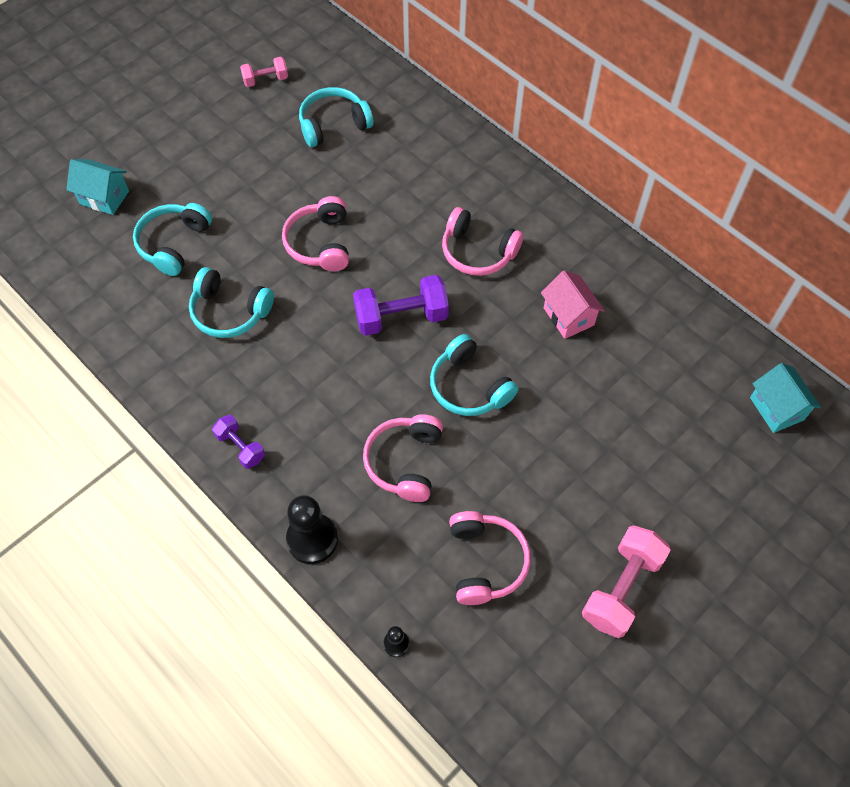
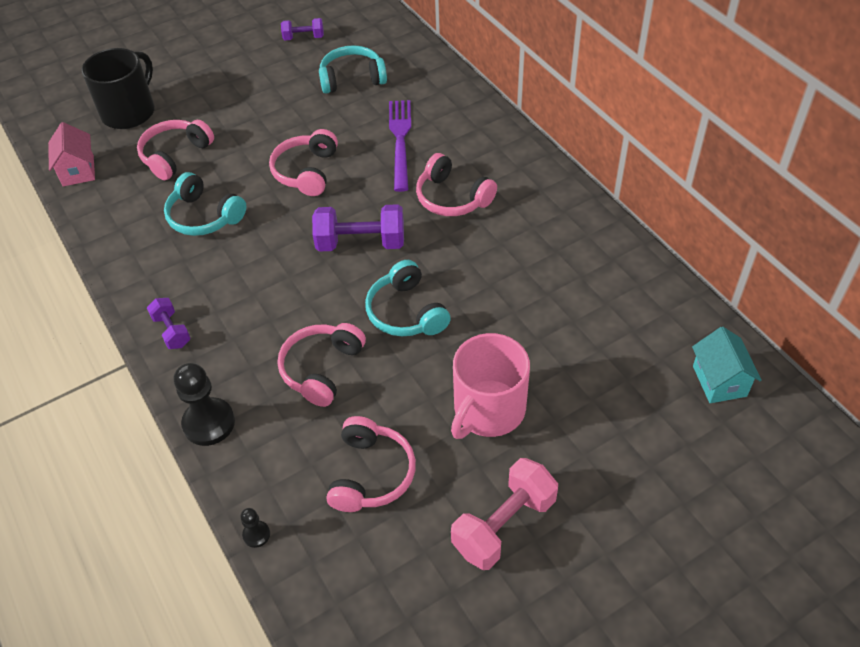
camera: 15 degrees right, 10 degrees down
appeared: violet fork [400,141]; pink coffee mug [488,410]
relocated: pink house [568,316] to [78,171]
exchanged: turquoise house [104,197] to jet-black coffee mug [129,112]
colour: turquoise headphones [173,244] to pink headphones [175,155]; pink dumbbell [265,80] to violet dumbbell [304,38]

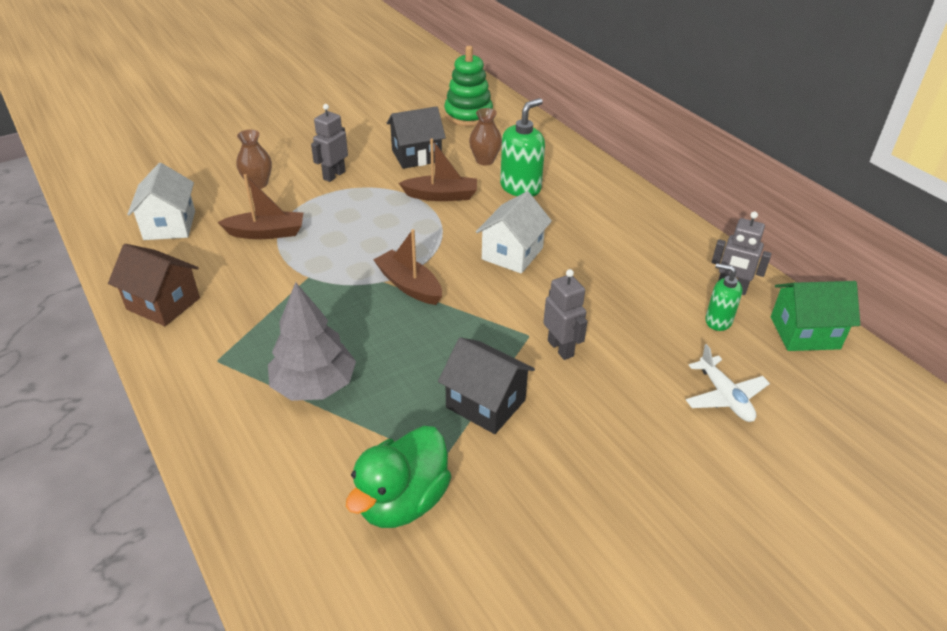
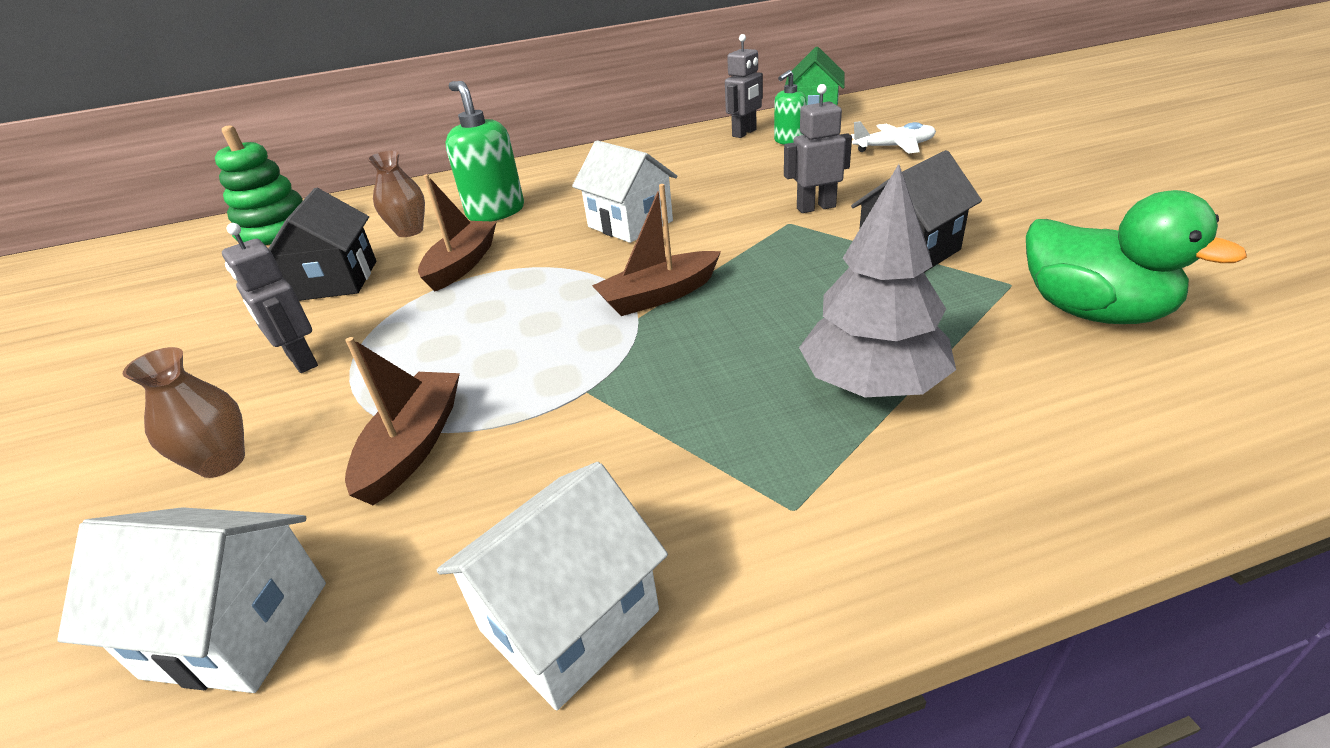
camera: 70 degrees left, 5 degrees down
colour: russet house [163,303] to pure white house [569,620]

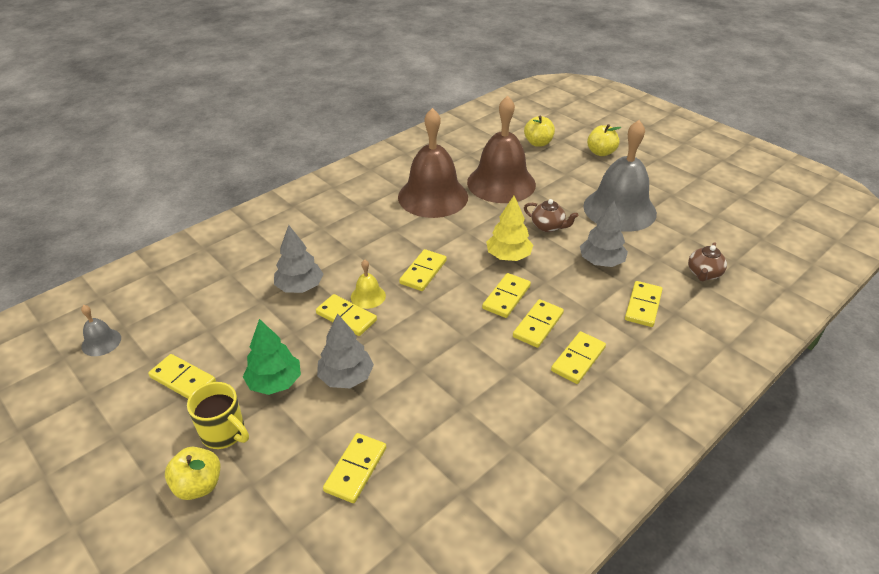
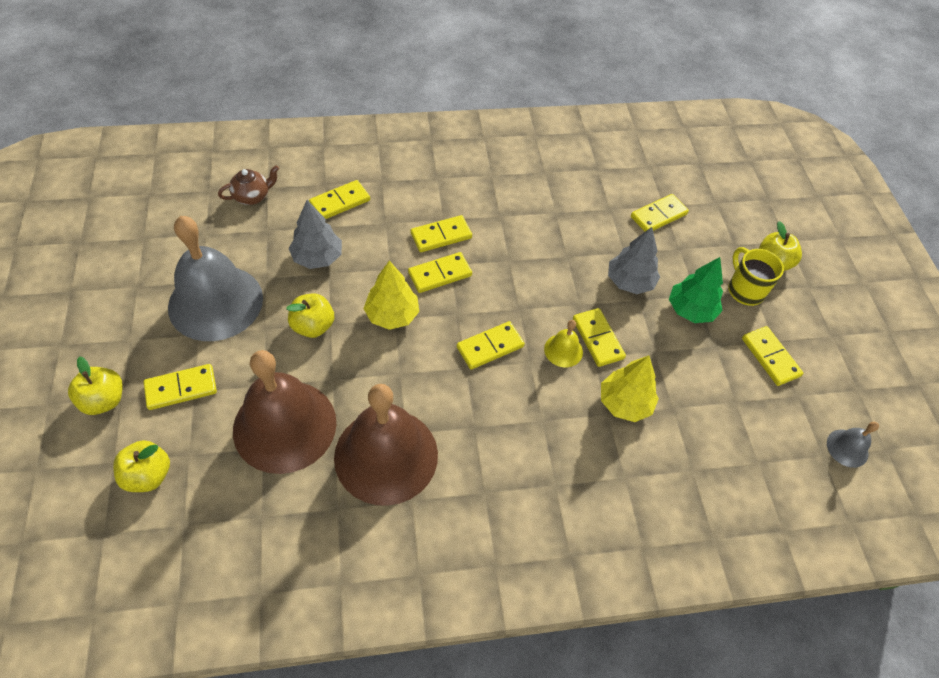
camera: 150 degrees left, 15 degrees up
relocated: bright yellow domino tile [578,359] to [181,388]
exchanged: russet china teapot [548,226] to bright yellow apple [313,326]
colour: ash-grey fir tree [300,287] to bright yellow fir tree [624,403]

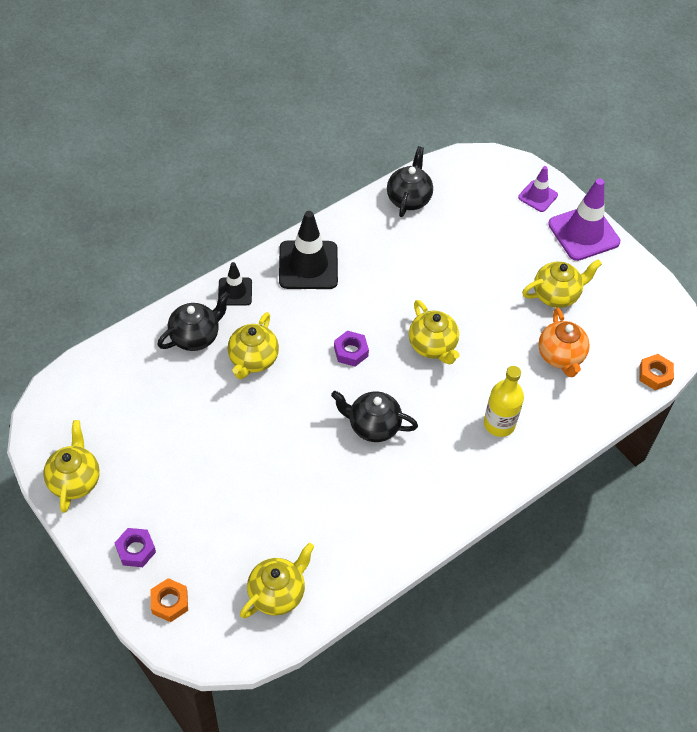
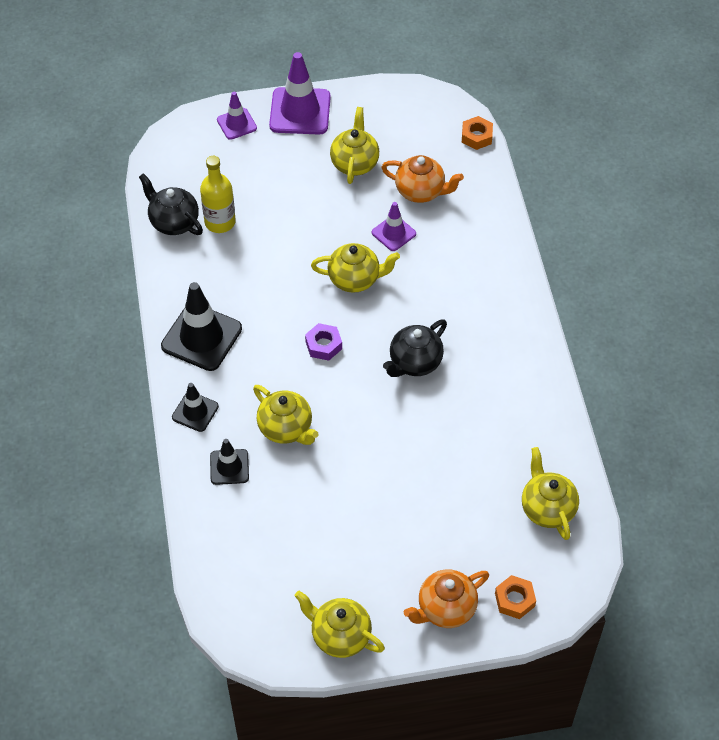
camera: 60 degrees left, 0 degrees up
appeared: violet safety cone [393,233]
relocated: bright yellow drink bottle [499,424] to [220,222]
exchanged: violet hex nut [136,550] to orange china teapot [445,609]; jet-black china teapot [195,336] to jet-black safety cone [229,467]

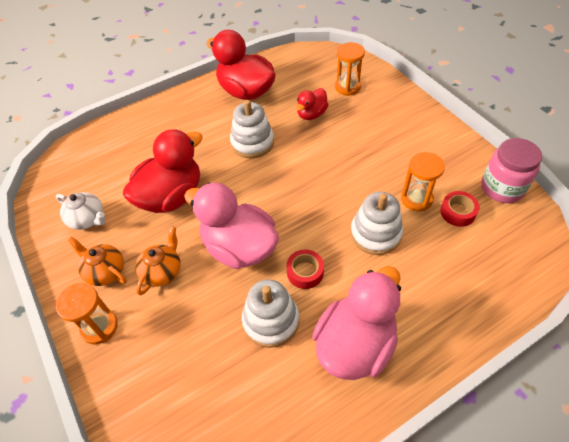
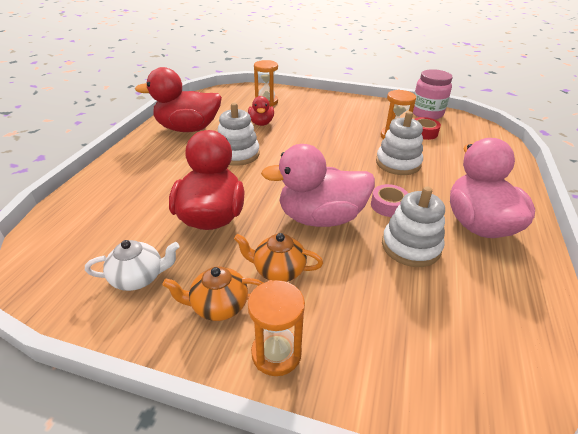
camera: 45 degrees left, 15 degrees down
colour: scarlet tape [305,272] to pink tape [388,205]
spun: orange china teapot [162,271] = [278,270] 60 degrees counterclockwise

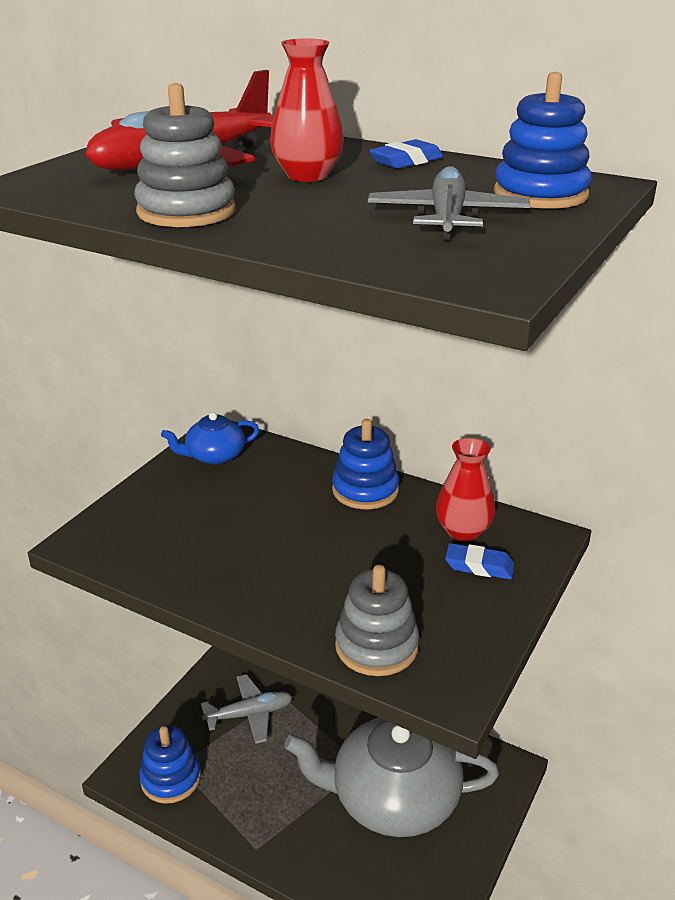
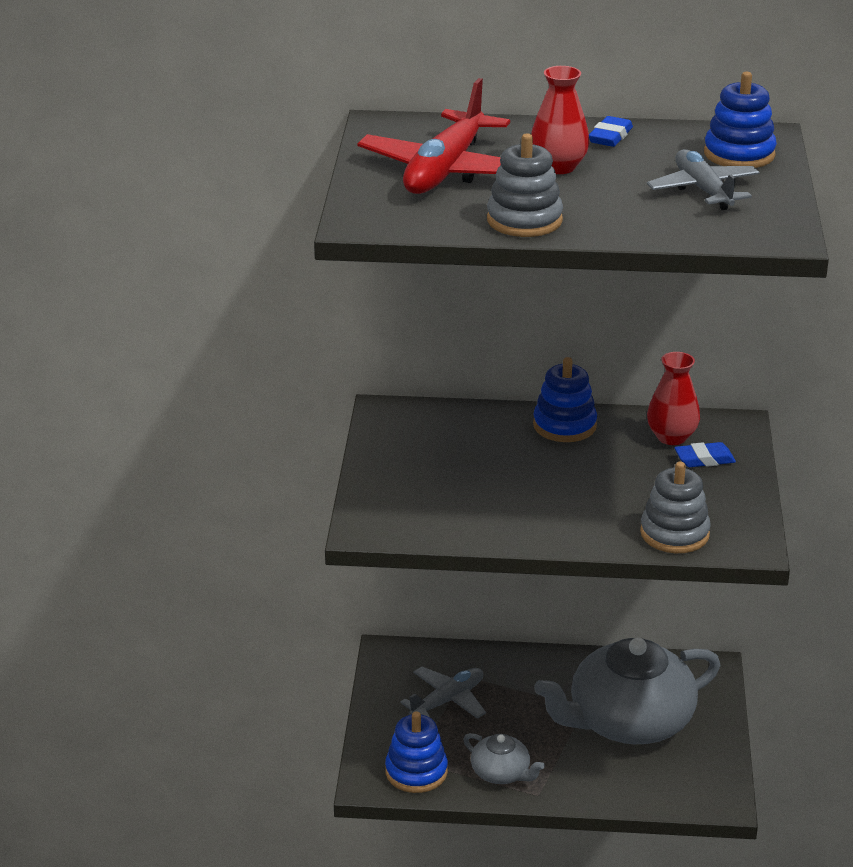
camera: 25 degrees left, 0 degrees up
missing: blue china teapot [214,455]
appeared: ash-grey china teapot [501,773]

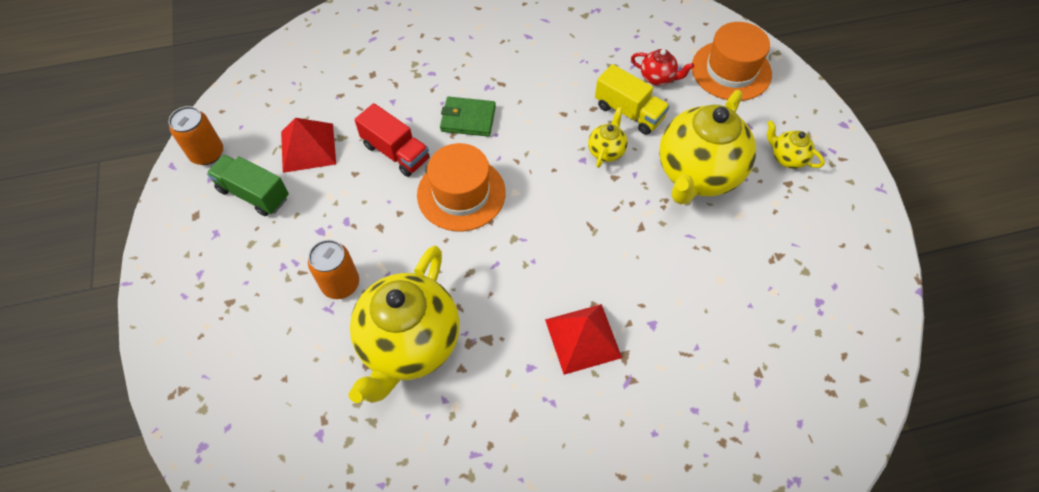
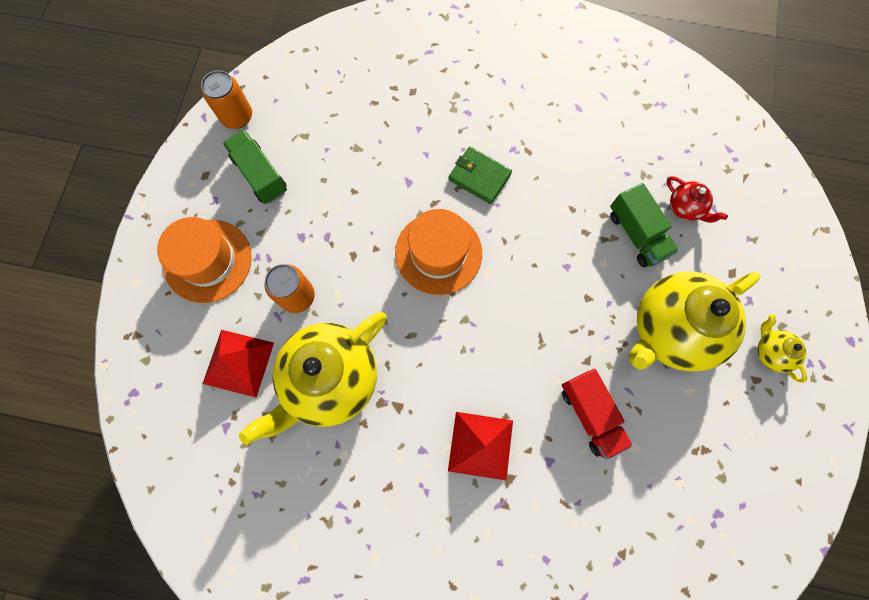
camera: 25 degrees right, 15 degrees up
missing: bright yellow china teapot [606,151]
relocated: scarlet pyramid [308,147] to [238,362]; scarlet truck [396,152] to [590,415]; orange tall hat [731,70] to [208,261]
colour: bright yellow truck [629,112] to emerald truck [636,234]

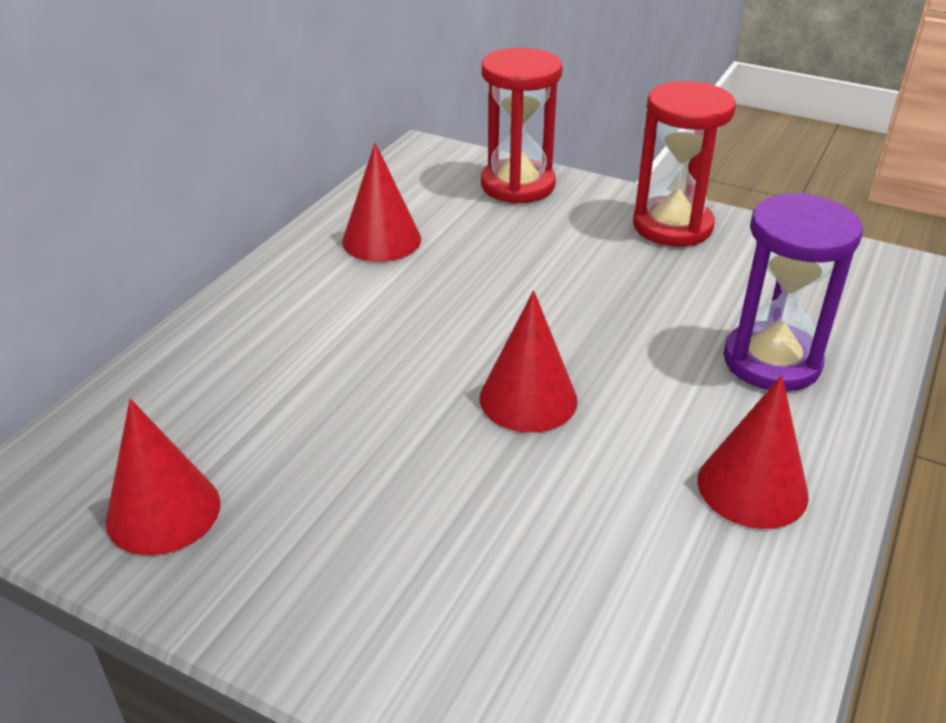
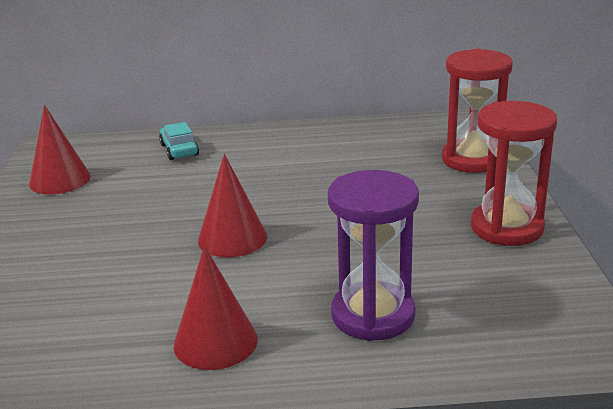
camera: 60 degrees right, 10 degrees down
missing: scarlet cone shape [381,240]
appeared: turquoise car [179,150]

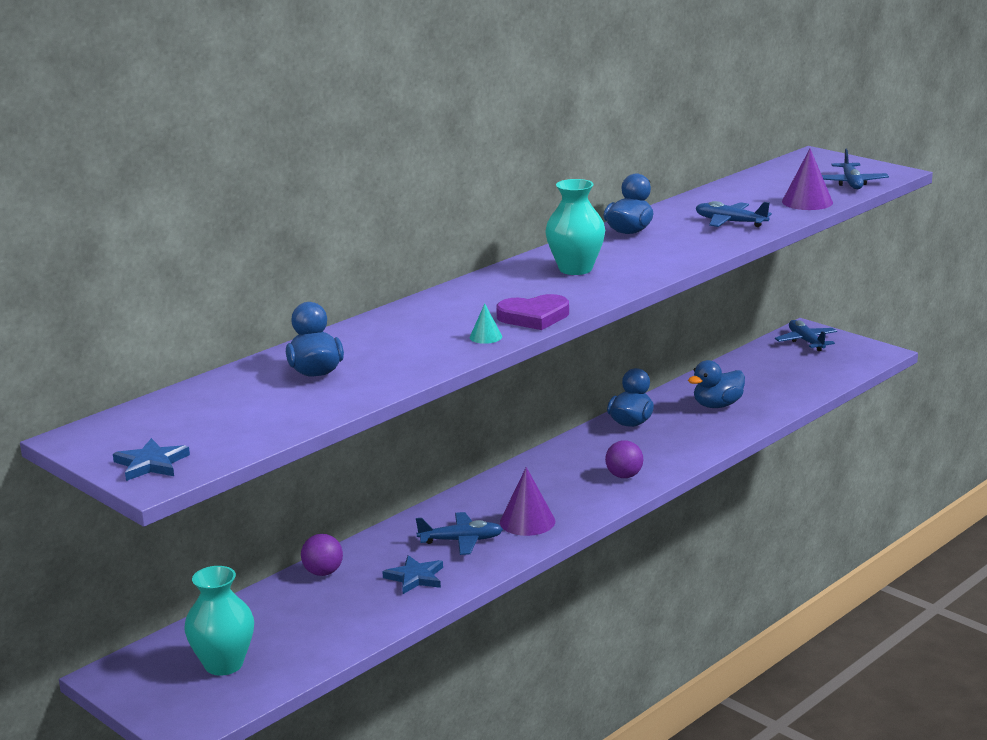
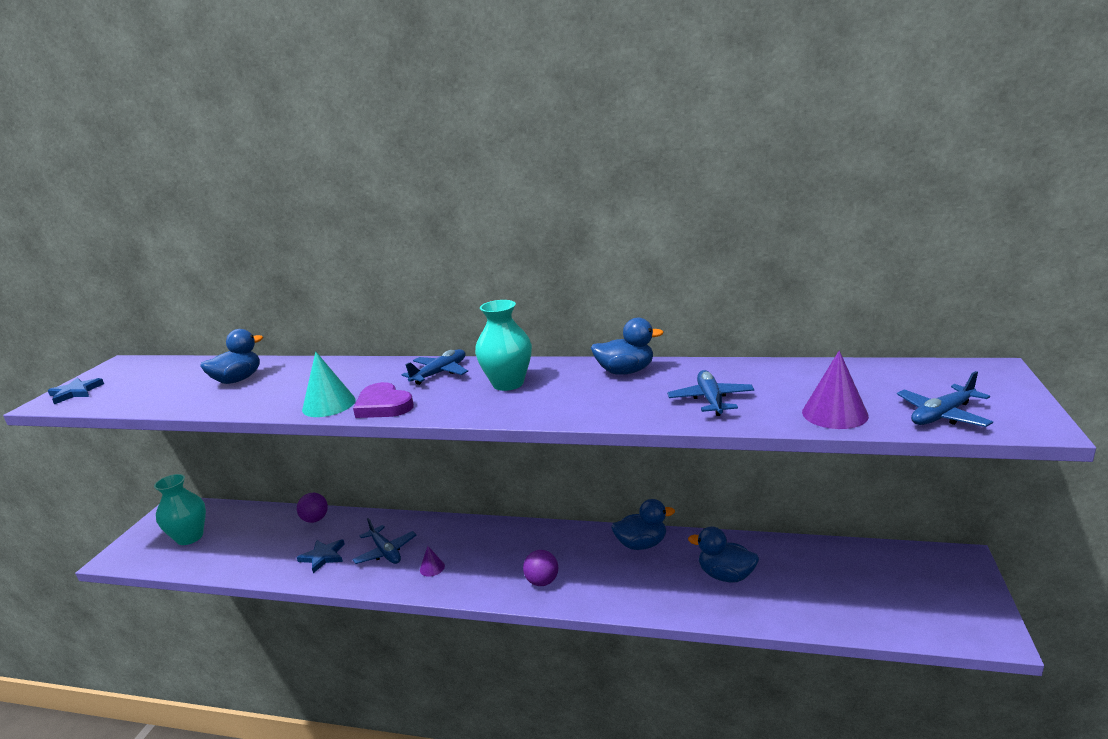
camera: 60 degrees right, 0 degrees up
relocated: blue plane [806,341] to [440,373]
size: turquoise cone shape [485,337] = [329,404] x1.87; violet cone shape [527,521] = [432,568] x0.54

